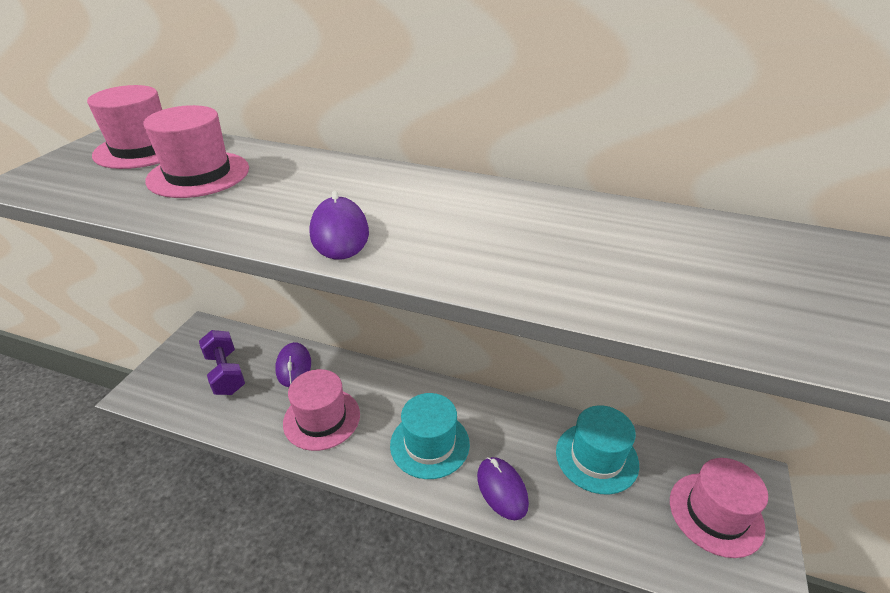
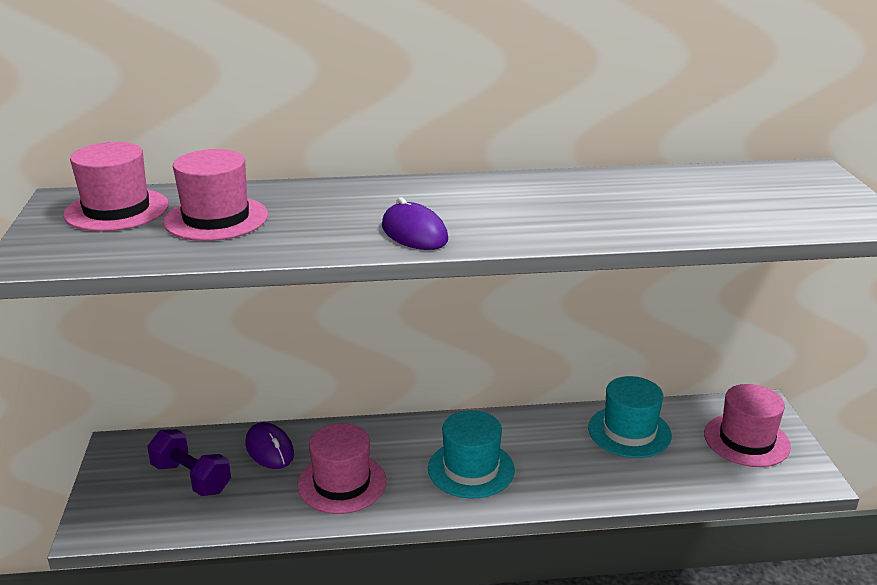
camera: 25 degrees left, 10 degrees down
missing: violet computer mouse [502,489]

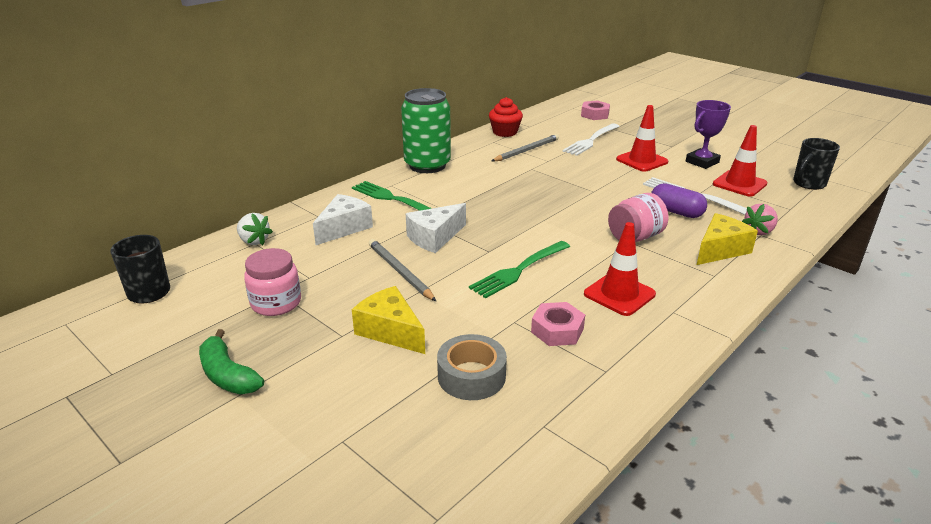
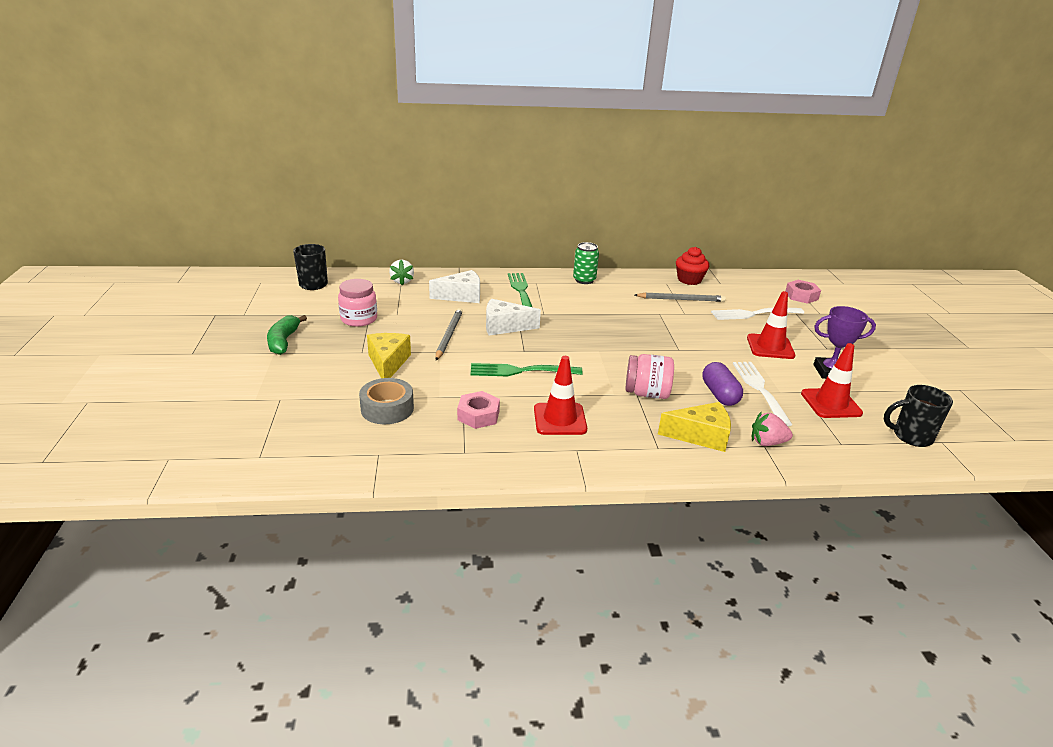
camera: 40 degrees right, 0 degrees up
size: emerald tin [427,165] = [584,280] x0.56

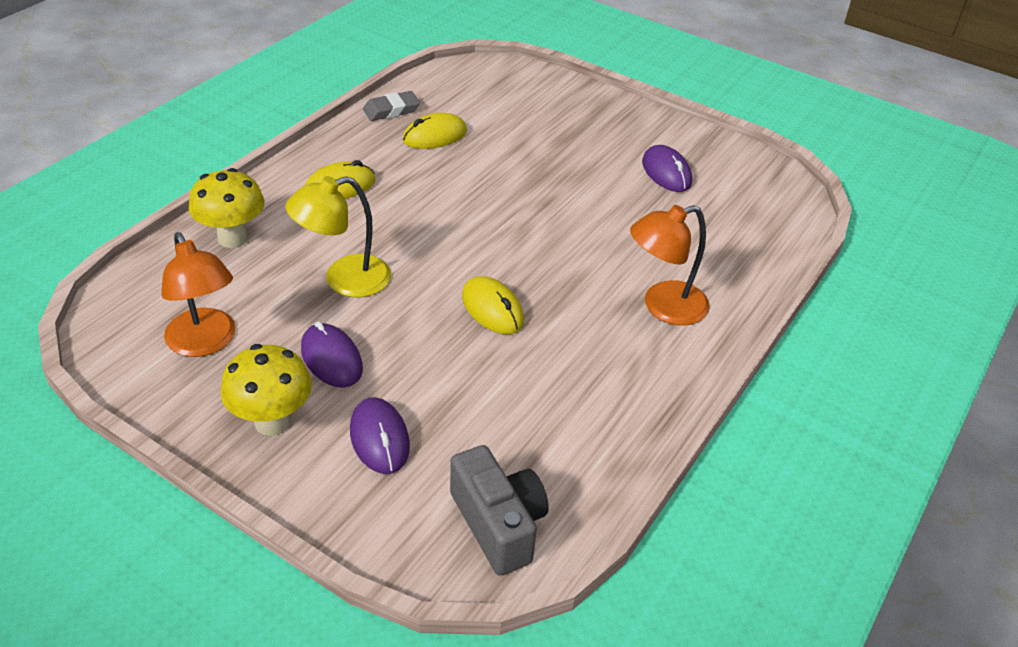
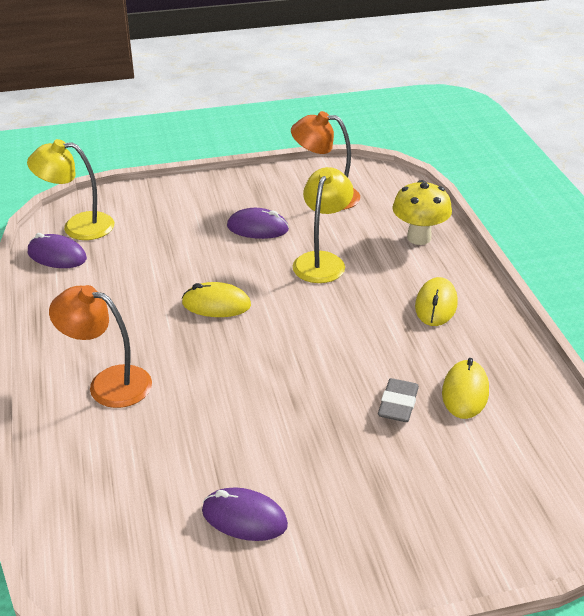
camera: 135 degrees right, 5 degrees down
missing: bright yellow mushroom [272,421]
relocated: violet computer mouse [379,438] to [57,256]; ash-grey eraser [391,110] to [398,404]
exchanged: ash-grey photo camera [498,524] to bright yellow reading lamp [78,226]
spun: orange reading lamp [663,307] = [108,383] 90 degrees counterclockwise

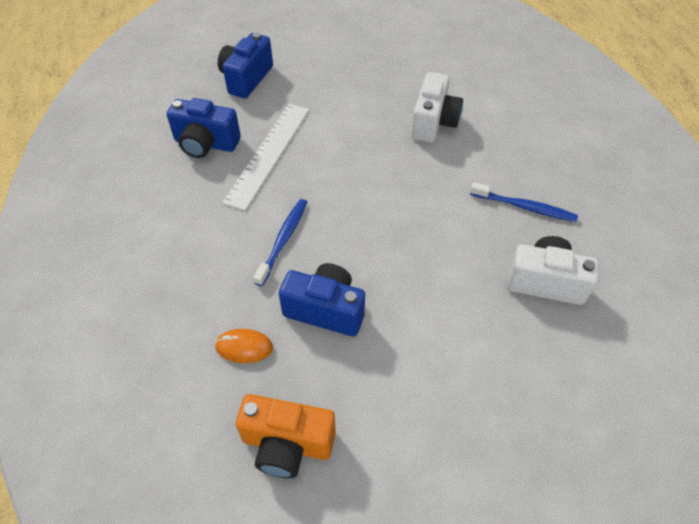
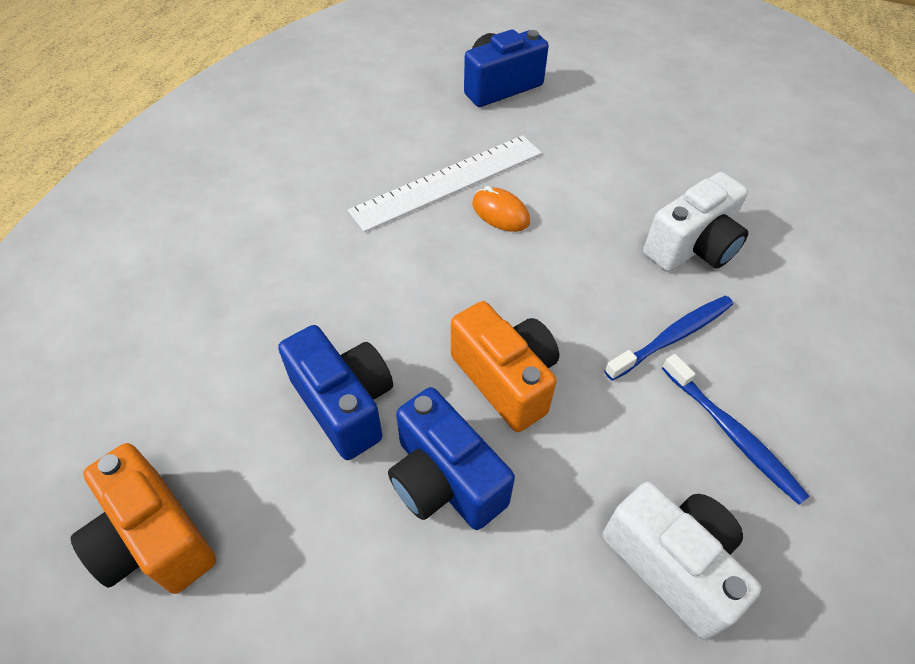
camera: 35 degrees right, 0 degrees up
appeared: orange photo camera [505,379]
relocated: blue photo camera [206,144] to [445,480]; orange computer mouse [244,347] to [500,213]; blue toothbrush [283,240] to [672,337]

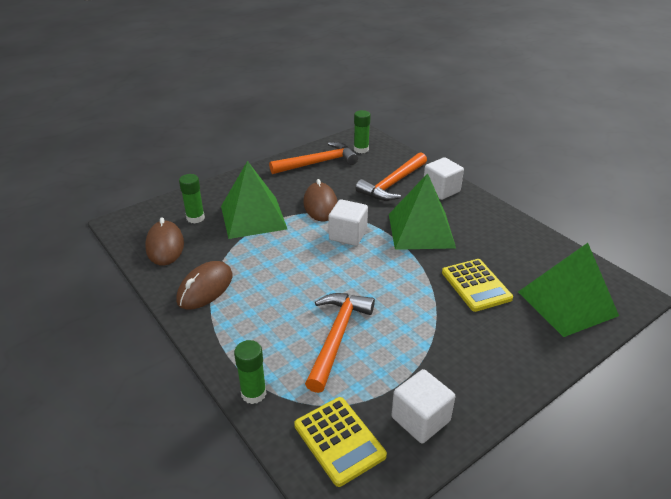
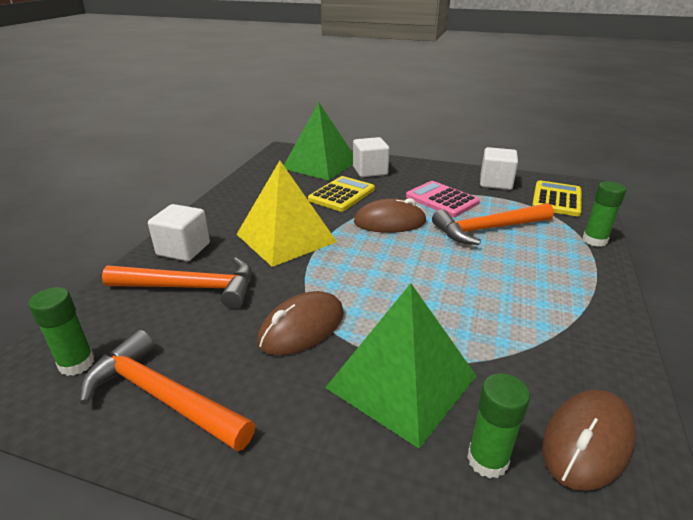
camera: 125 degrees left, 5 degrees down
appeared: pink adding machine [442,200]
relocated: russet computer mouse [205,288] to [390,222]; pure white block [348,235] to [370,171]
colour: emerald pyramid [421,230] to bright yellow pyramid [286,238]

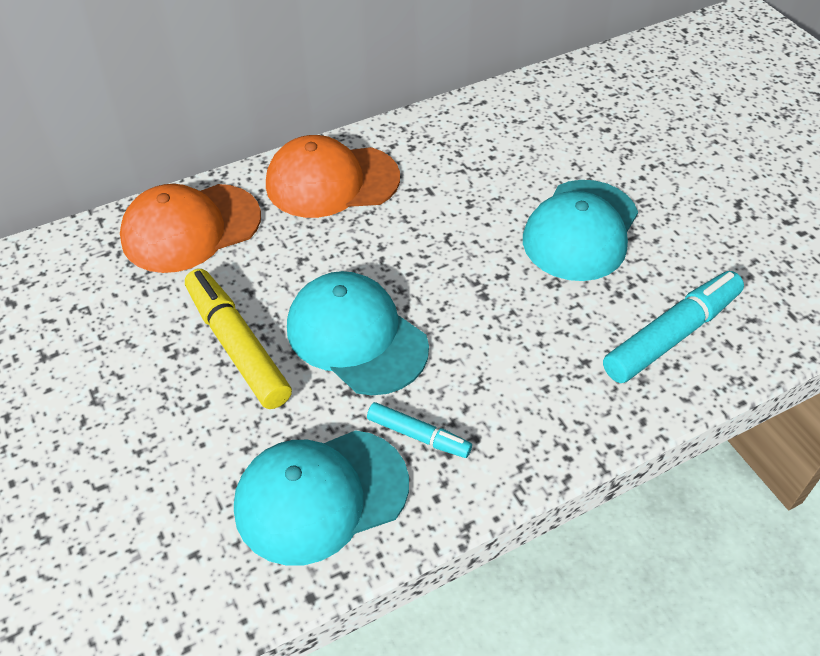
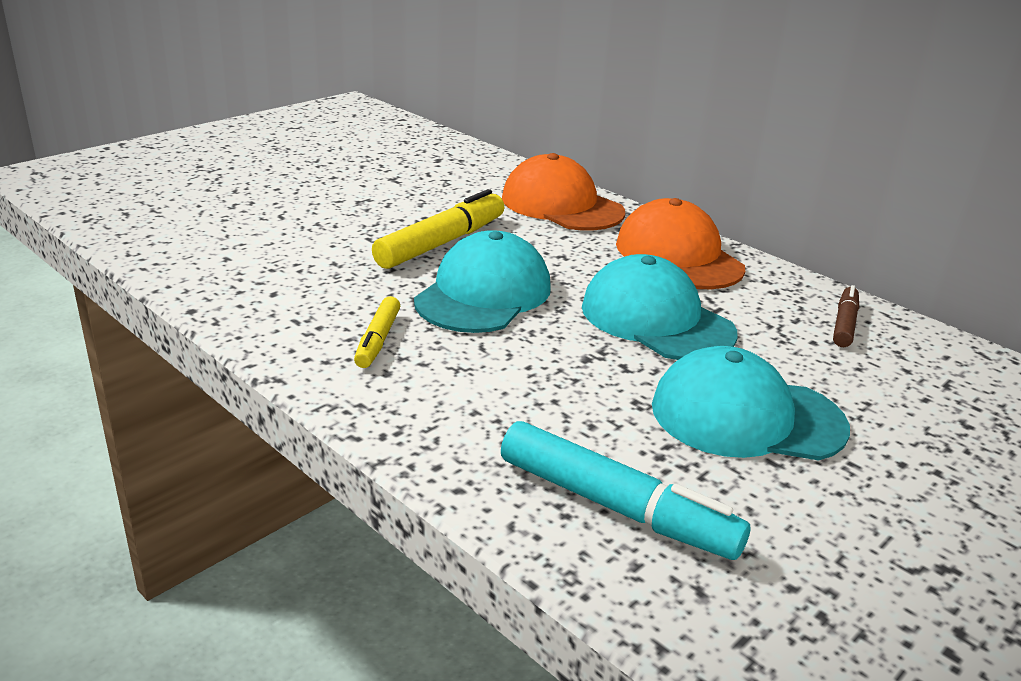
camera: 70 degrees right, 20 degrees down
appeared: russet marker [844,324]
relocated: turquoise baseball cap [320,496] to [656,319]
colour: turquoise marker [418,435] to bright yellow marker [378,340]

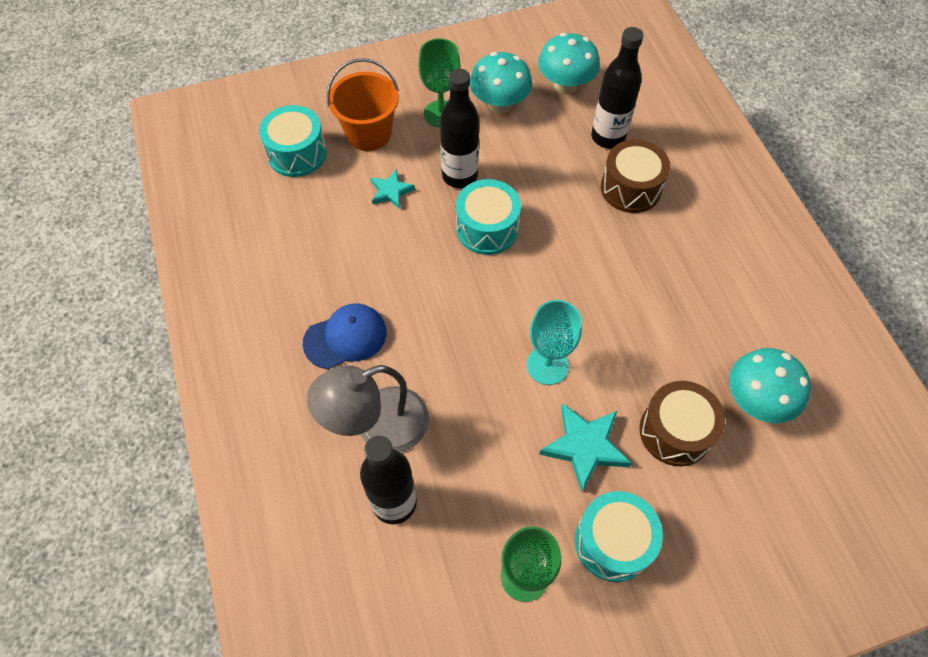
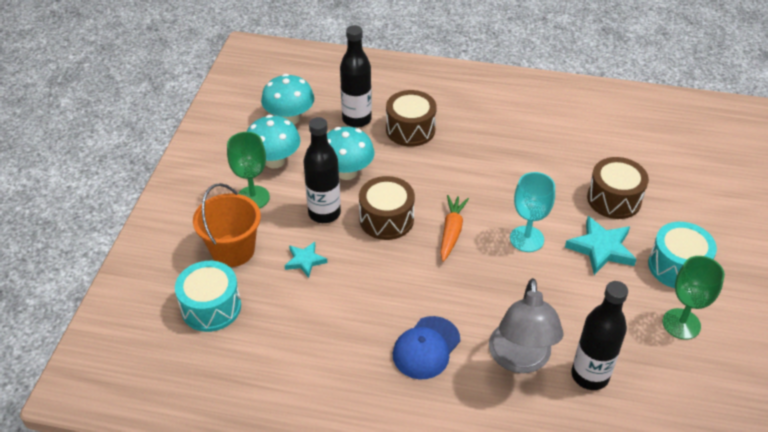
camera: 60 degrees left, 15 degrees down
appeared: orange toy carrot [451,232]
relocated: turquoise mushroom [756,400] to [347,172]
colour: turquoise drum [487,228] to russet drum [386,219]
spun: blue baseball cap [345,337] = [426,348] 150 degrees counterclockwise

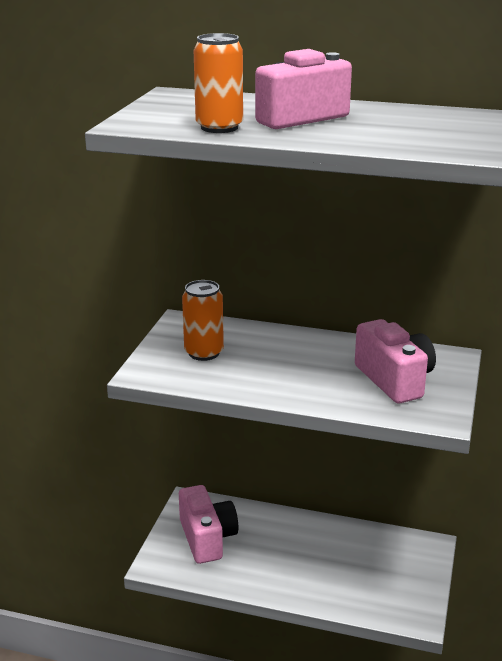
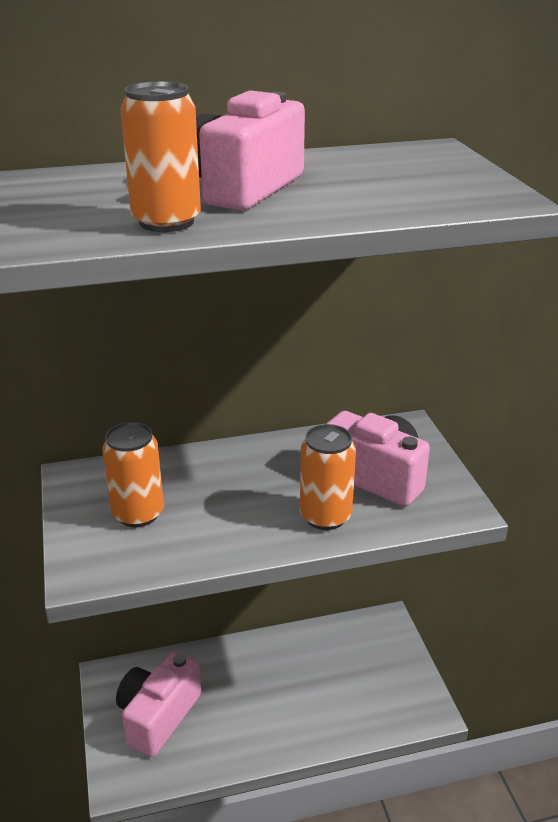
camera: 30 degrees left, 5 degrees up
appeared: orange tin [325,516]
spun: pink photo camera [207,538] = [158,716] 105 degrees counterclockwise

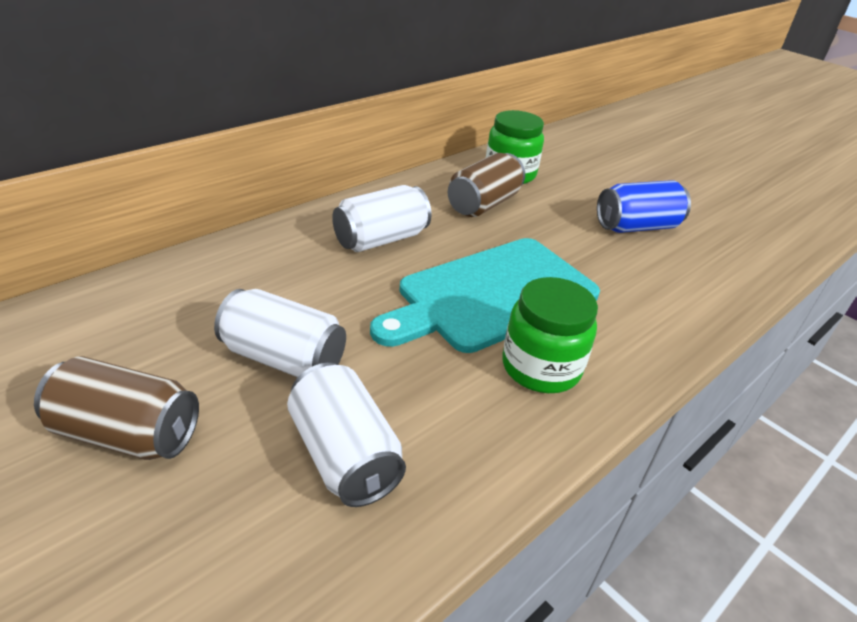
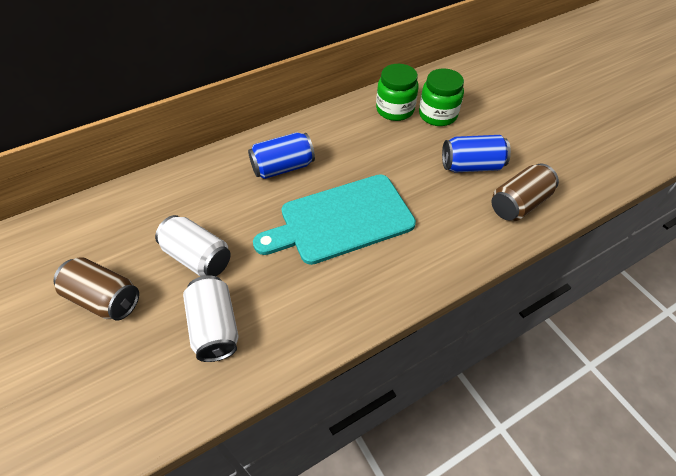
camera: 15 degrees right, 15 degrees up
relocated: russet tin [483,204] to [518,204]; emerald preserve jar [541,367] to [437,115]
colour: pure white tin [381,239] to blue tin [283,167]

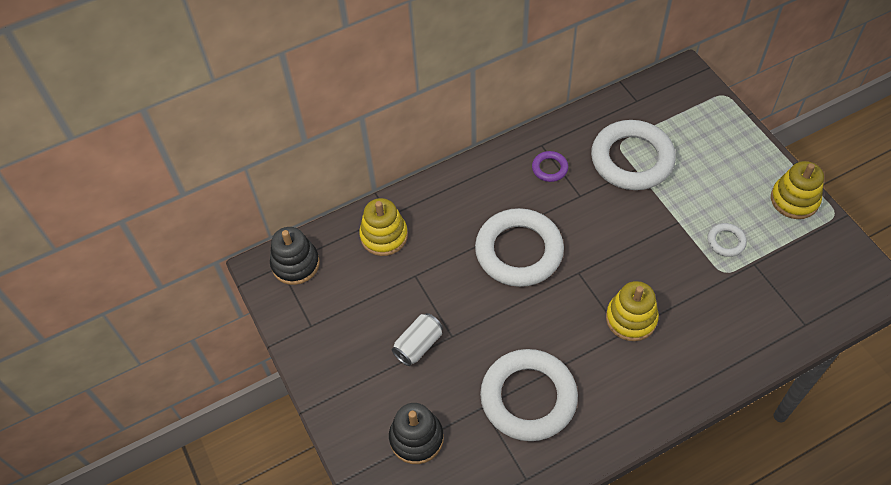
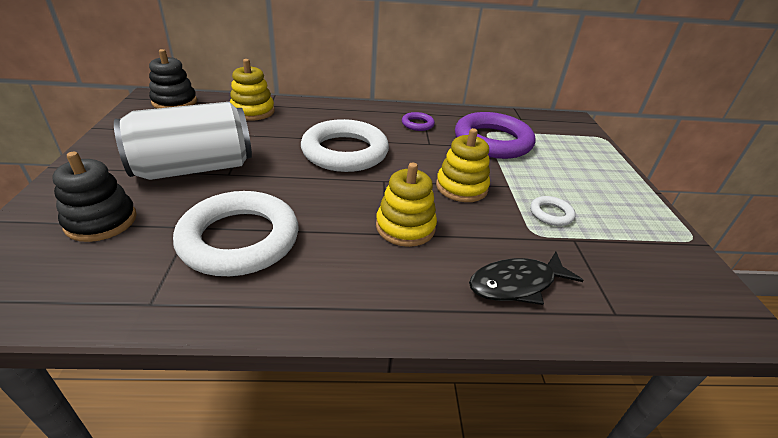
camera: 20 degrees right, 20 degrees down
appeared: jet-black fish [516,284]
relocated: bright yellow ring stacker [794,200] to [461,187]
colour: pure white torus [632,159] to violet torus [492,141]
size: pure white tin [418,345] = [194,168] x2.10

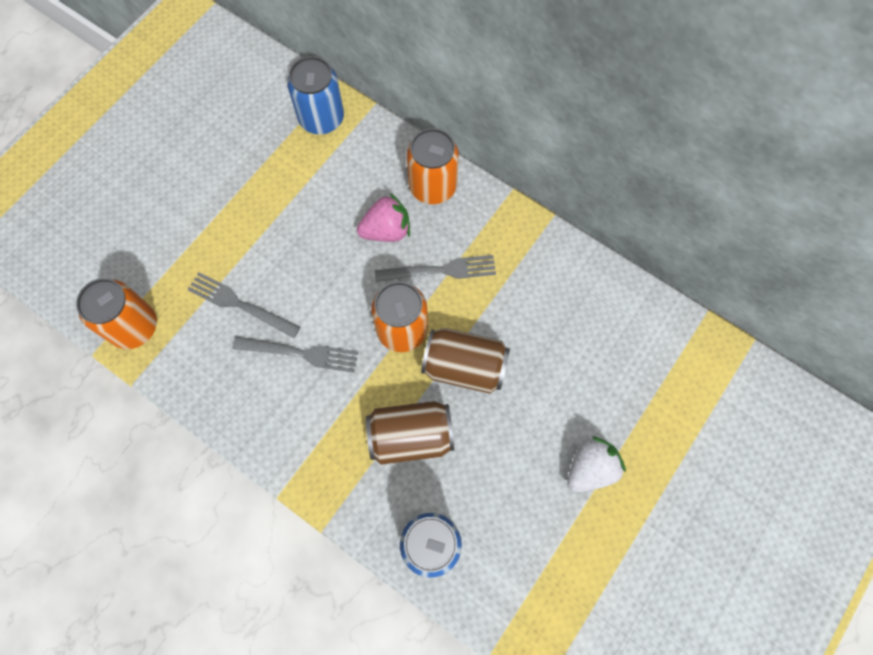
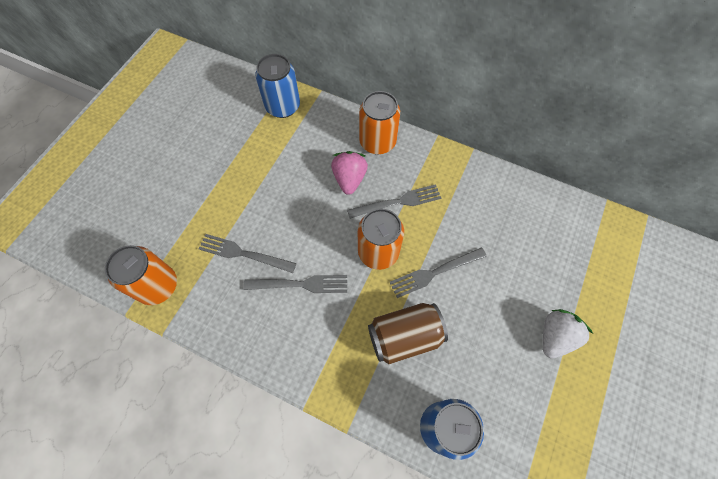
camera: 10 degrees left, 5 degrees down
exchanged: russet tin [464,367] to ash-grey fork [434,273]
spun: pink strawberry [386,230] = [349,179] 60 degrees counterclockwise

